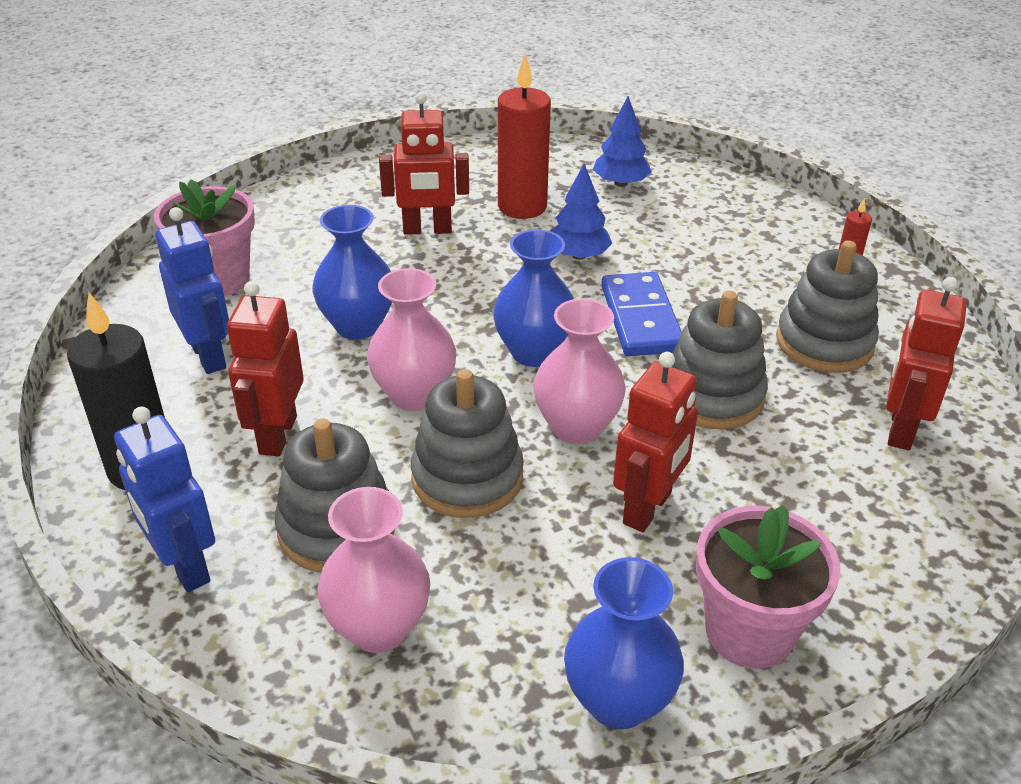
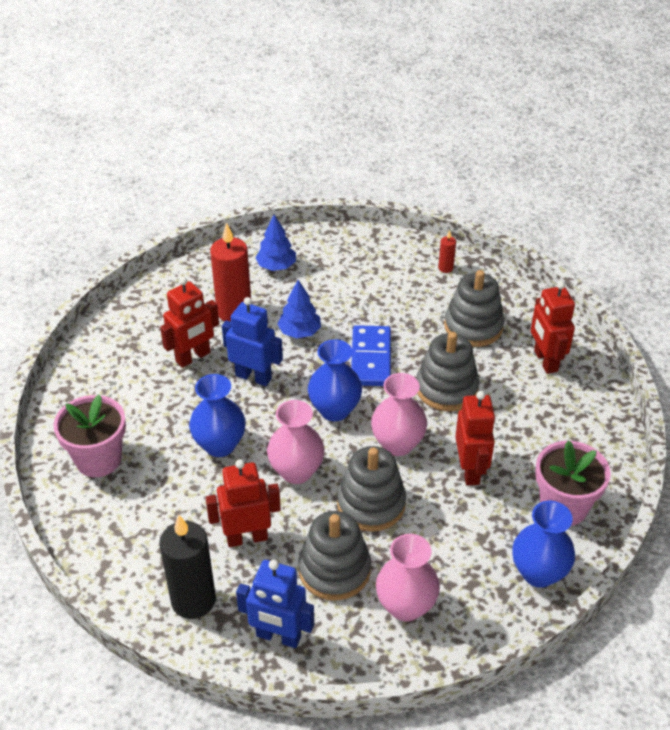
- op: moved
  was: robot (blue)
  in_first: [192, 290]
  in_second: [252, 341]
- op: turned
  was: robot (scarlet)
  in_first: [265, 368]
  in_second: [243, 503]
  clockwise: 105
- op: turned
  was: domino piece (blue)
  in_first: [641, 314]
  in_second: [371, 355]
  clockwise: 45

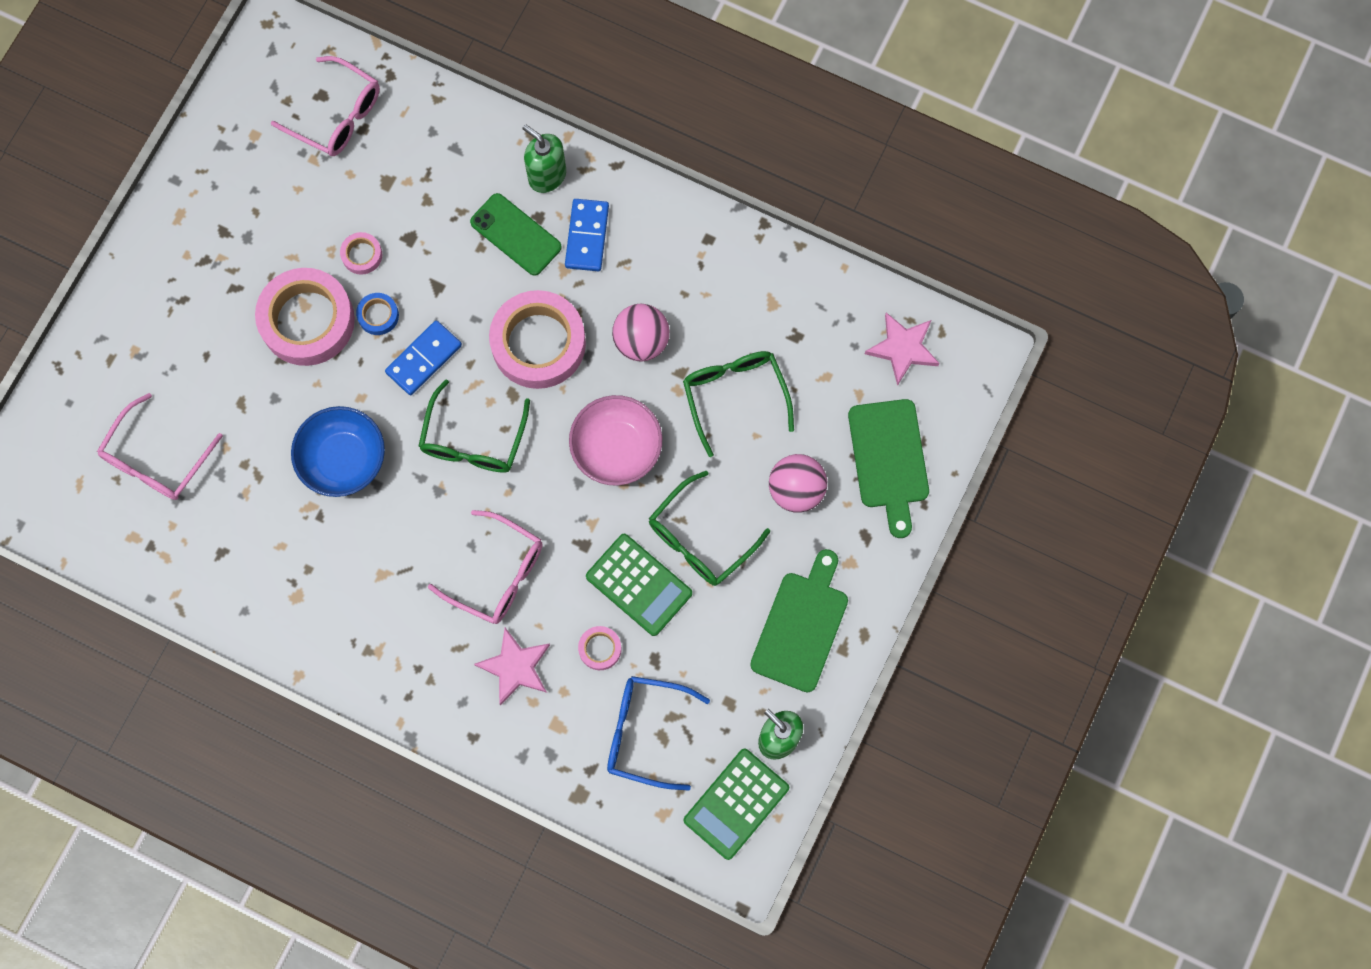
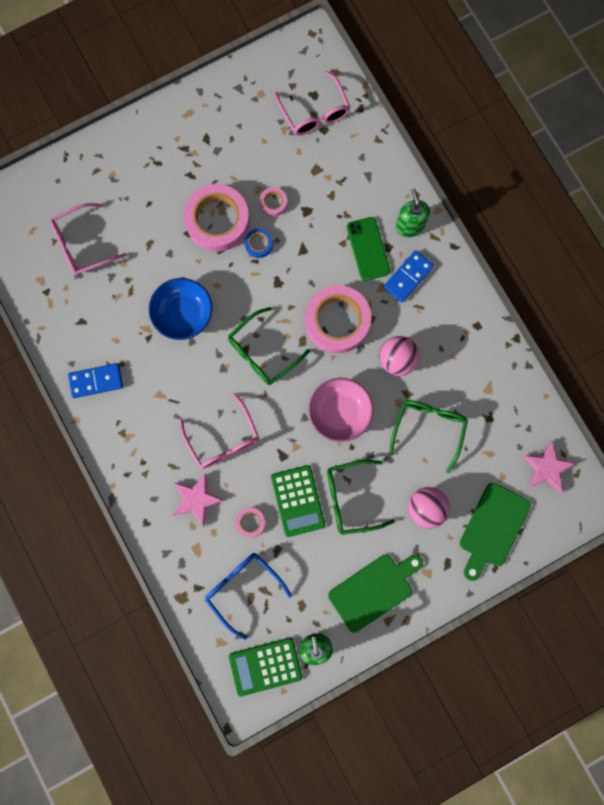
- op: moved
  was: domino piece (blue)
  in_first: [423, 357]
  in_second: [95, 380]

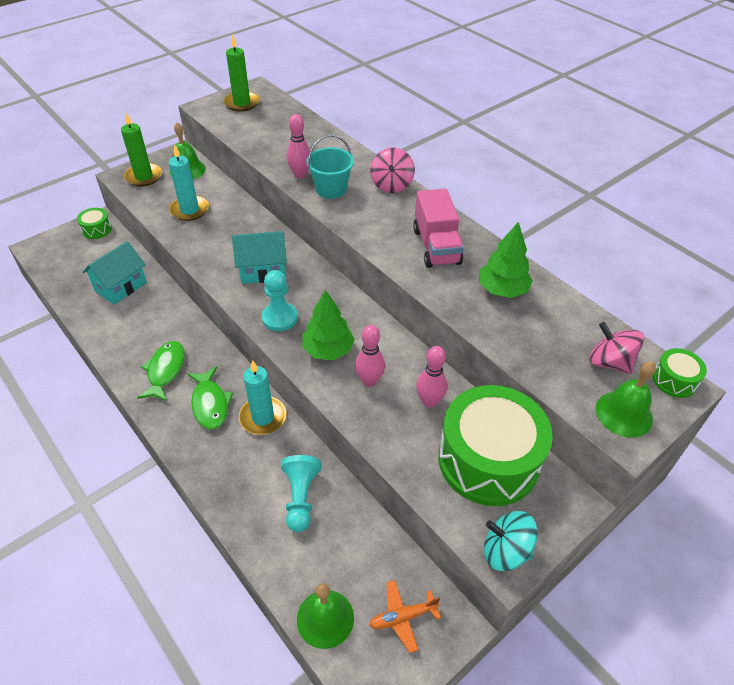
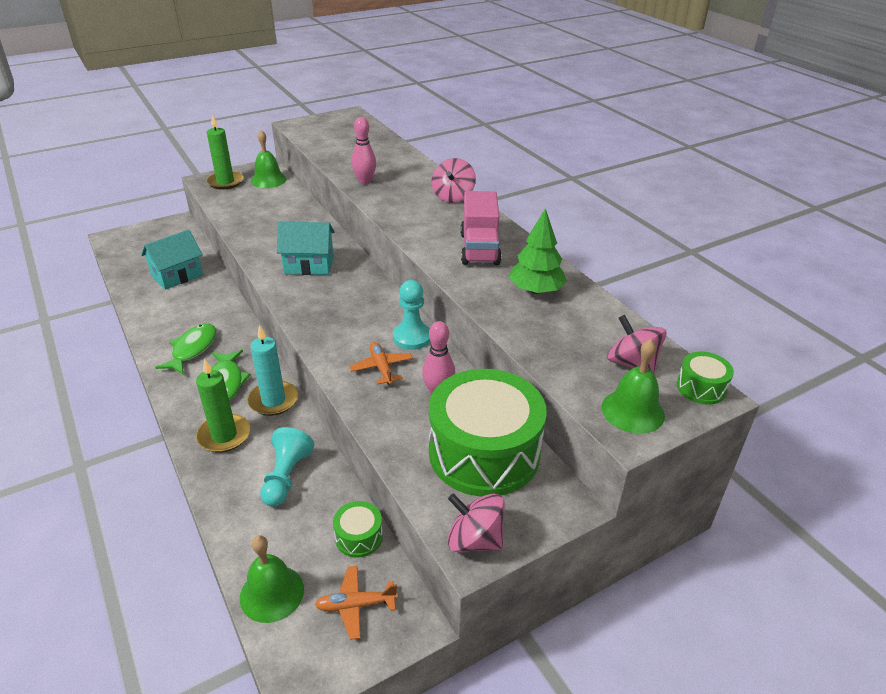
- op: moved
  was: drum (green)
  in_first: [94, 223]
  in_second: [358, 529]
- op: removed
  was: wax candle (aqua)
  in_first: [189, 182]
- op: moved
  was: wax candle (green)
  in_first: [241, 73]
  in_second: [223, 406]
- op: moved
  was: pawn (aqua)
  in_first: [280, 300]
  in_second: [411, 315]
- op: removed
  was: toy tree (green)
  in_first: [328, 325]
- op: removed
  was: pail (aqua)
  in_first: [330, 167]
- op: replaced
  was: bowling pin (rose-pink)
  now: plane (bright orange)
  in_first: [370, 356]
  in_second: [381, 363]
- op: recoloured
  was: toy top (aqua)
  now: toy top (rose-pink)
  in_first: [511, 541]
  in_second: [476, 522]

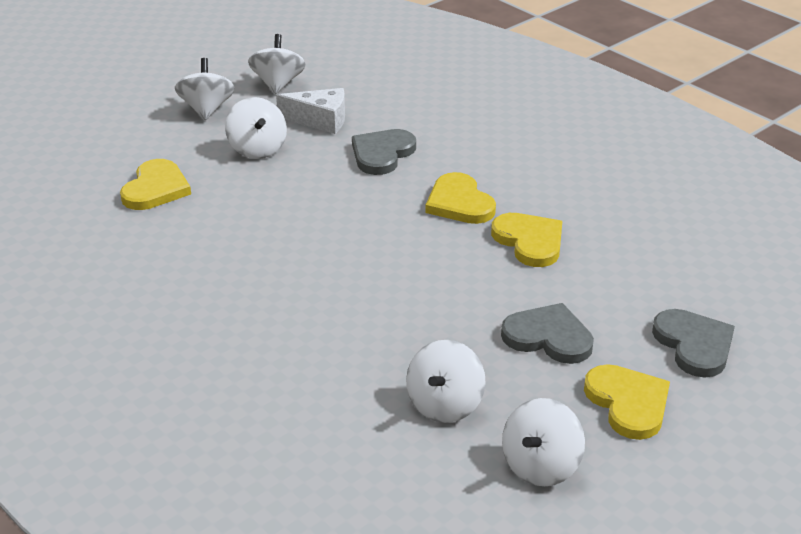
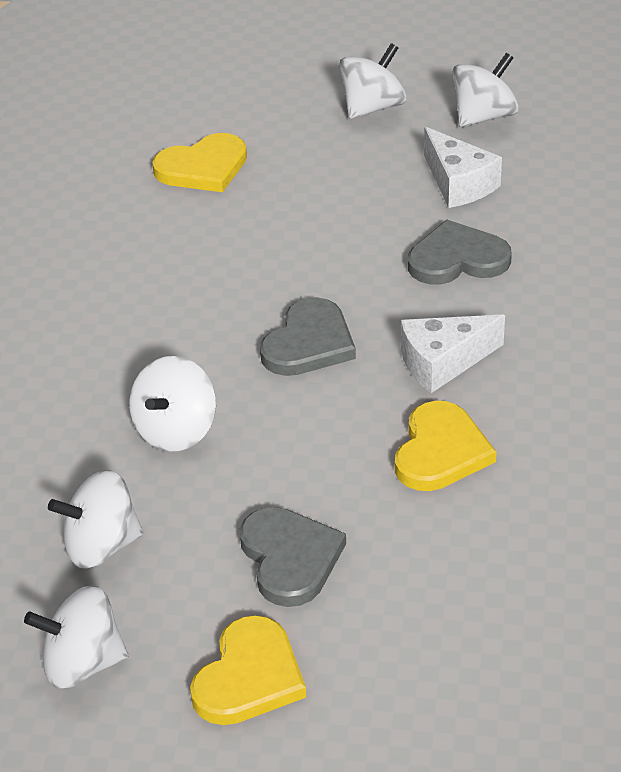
- op: moved
  was: toy top (white)
  in_first: [256, 128]
  in_second: [172, 403]
- op: replaced
  was: heart (bright yellow)
  now: cheese wedge (white)
  in_first: [460, 198]
  in_second: [453, 353]
- op: moved
  was: heart (gray)
  in_first: [693, 343]
  in_second: [308, 336]

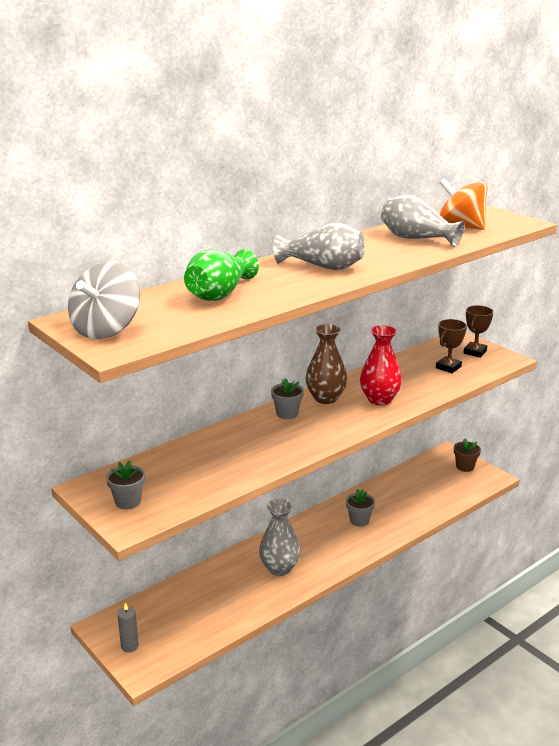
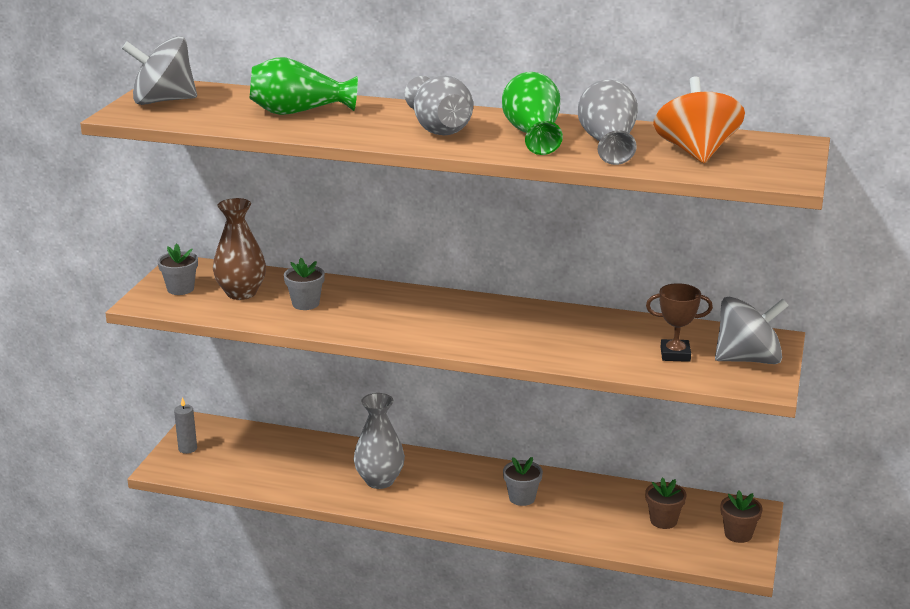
- op: moved
  was: flower pot (gray)
  in_first: [287, 398]
  in_second: [304, 284]
- op: moved
  was: flower vase (russet)
  in_first: [326, 364]
  in_second: [239, 249]
- op: removed
  was: flower vase (scarlet)
  in_first: [381, 365]
- op: replaced
  was: award cup (russet)
  now: toy top (gray)
  in_first: [478, 331]
  in_second: [752, 330]
- op: added
  now: flower vase (green)
  in_second: [532, 113]
- op: added
  now: flower pot (russet)
  in_second: [666, 503]

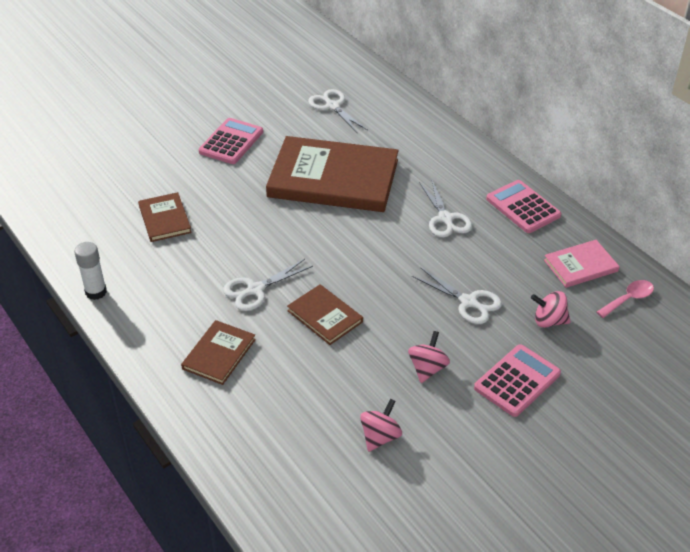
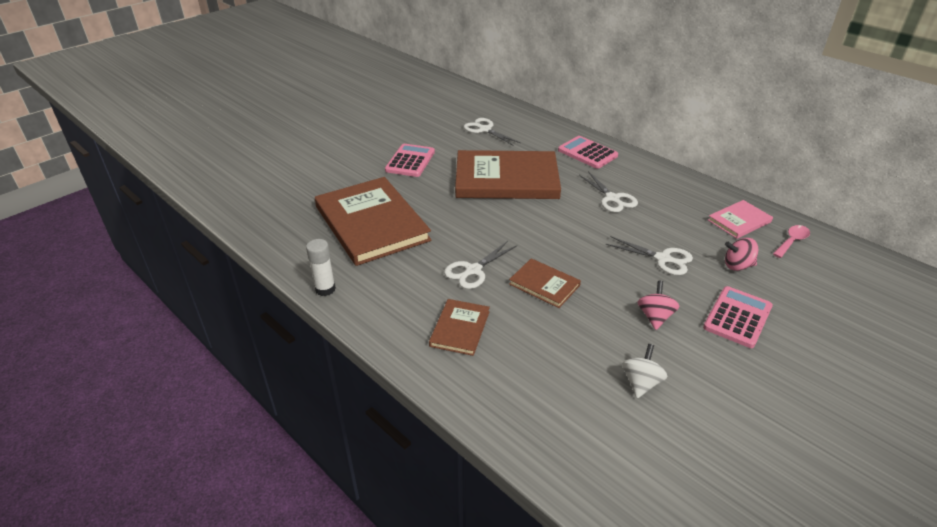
- op: resized
  was: hardcover (russet)
  in_first: [165, 217]
  in_second: [373, 221]
  ratio: 2.12
- op: recoloured
  was: toy top (rose-pink)
  now: toy top (white)
  in_first: [381, 425]
  in_second: [645, 371]
- op: moved
  was: adding machine (rose-pink)
  in_first: [523, 206]
  in_second: [588, 152]

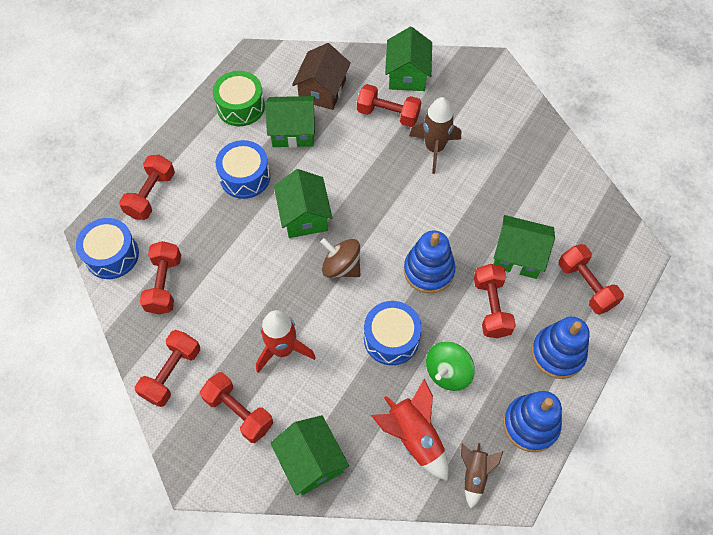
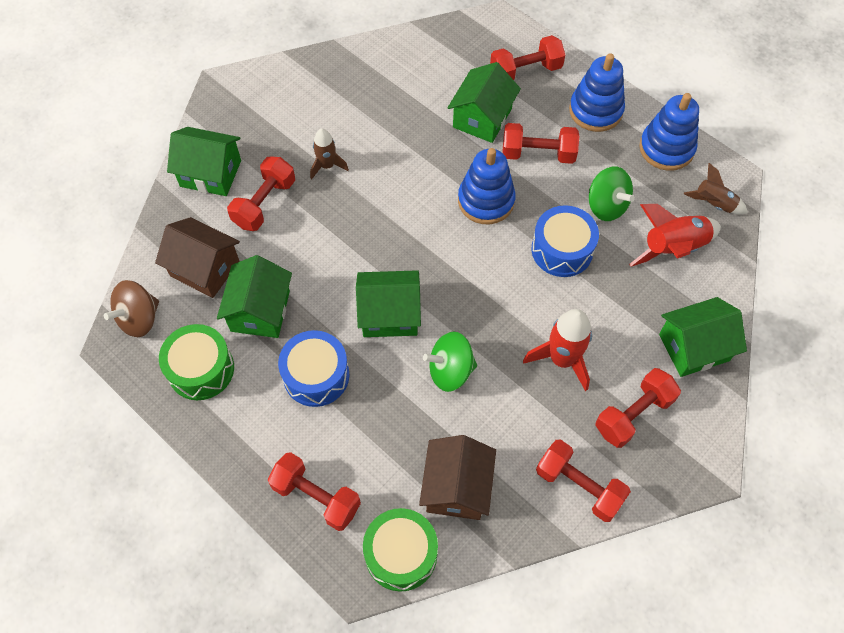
- op: recoloured
  was: drum (blue)
  now: drum (green)
  in_first: [107, 248]
  in_second: [400, 550]
- op: replaced
  was: hand weight (scarlet)
  now: house (russet)
  in_first: [160, 278]
  in_second: [457, 477]
- op: moved
  was: toy top (russet)
  in_first: [341, 258]
  in_second: [131, 308]
- op: resized
  was: spaceship (russet)
  in_first: [435, 135]
  in_second: [329, 154]
  ratio: 0.62
- op: added
  now: toy top (green)
  in_second: [450, 362]

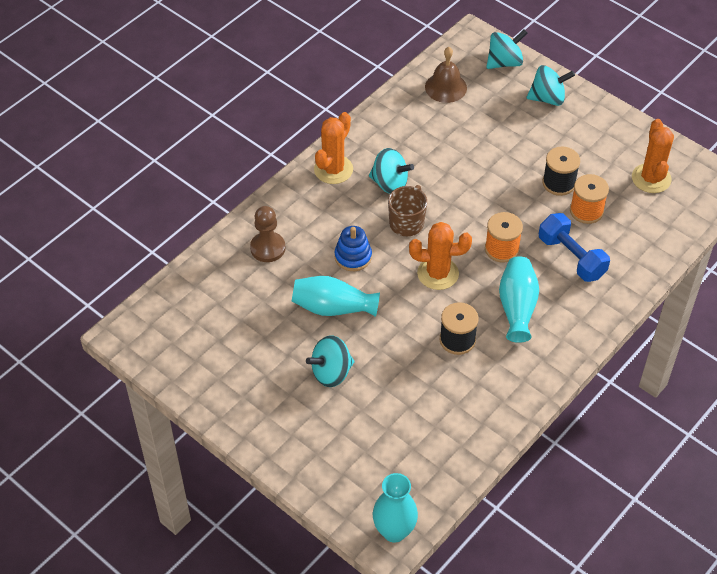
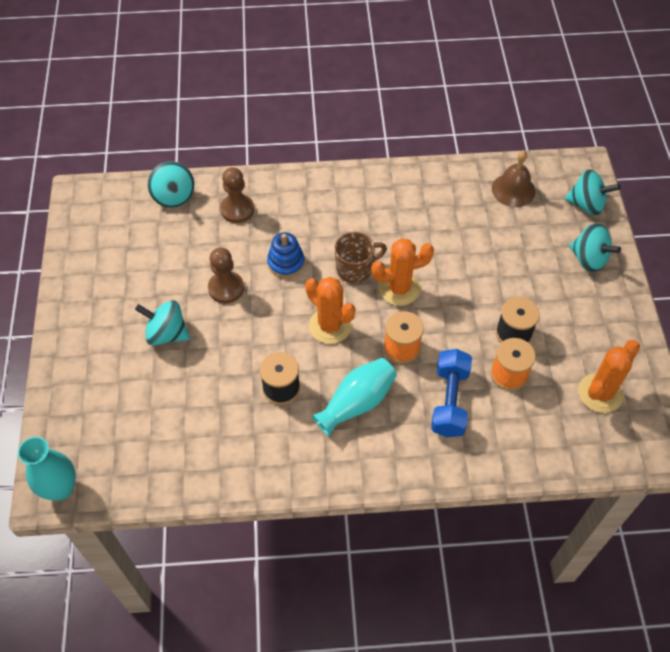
- op: replaced
  was: flower vase (aqua)
  now: pawn (russet)
  in_first: [336, 296]
  in_second: [226, 275]
- op: moved
  was: saguaro cactus (bright orange)
  in_first: [333, 148]
  in_second: [402, 272]
- op: moved
  was: toy top (aqua)
  in_first: [391, 171]
  in_second: [171, 184]

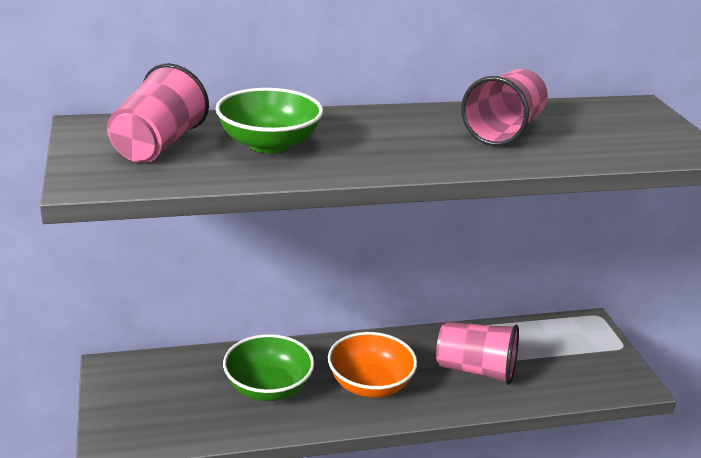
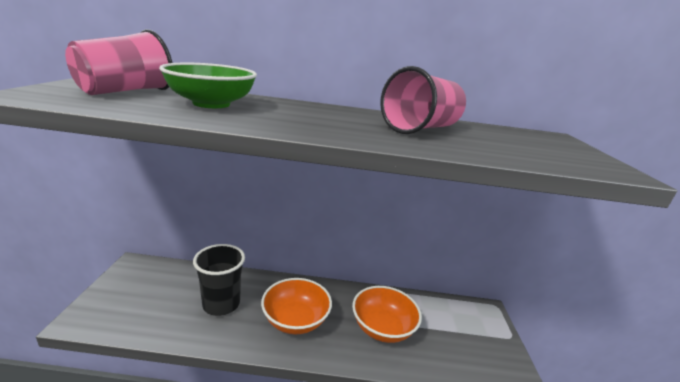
- op: replaced
  was: bowl (green)
  now: beaker (ebony)
  in_first: [268, 367]
  in_second: [219, 280]
- op: replaced
  was: beaker (rose-pink)
  now: bowl (bright orange)
  in_first: [477, 353]
  in_second: [387, 314]

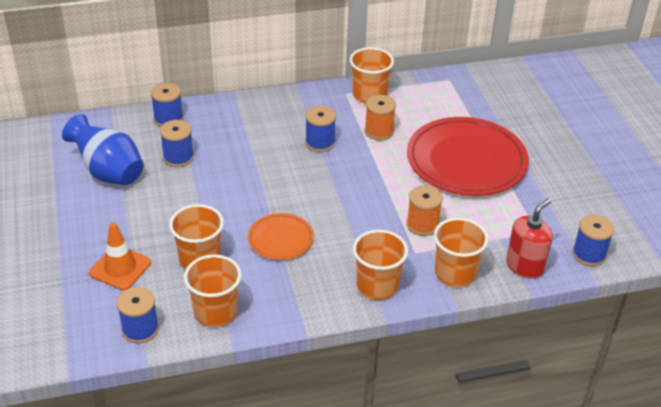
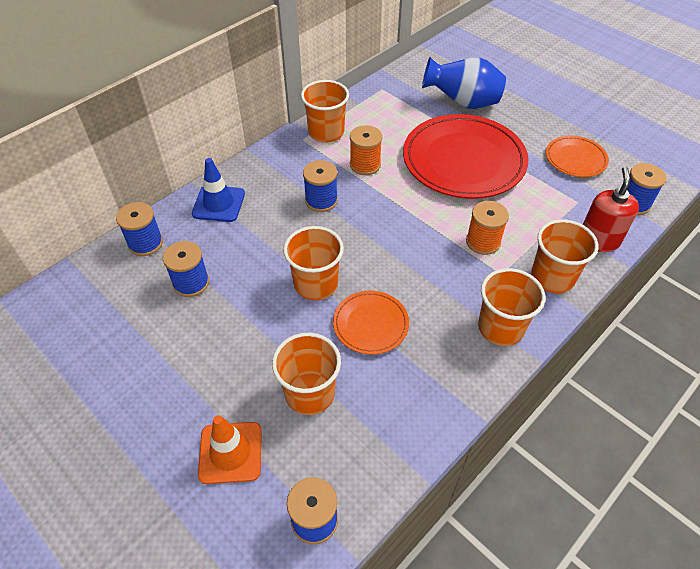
- op: moved
  was: flower vase (blue)
  in_first: [102, 149]
  in_second: [464, 83]
- op: moved
  was: beaker (bright orange)
  in_first: [212, 291]
  in_second: [313, 263]
- op: added
  now: safety cone (blue)
  in_second: [218, 190]
- op: added
  now: flat dish (bright orange)
  in_second: [577, 156]

